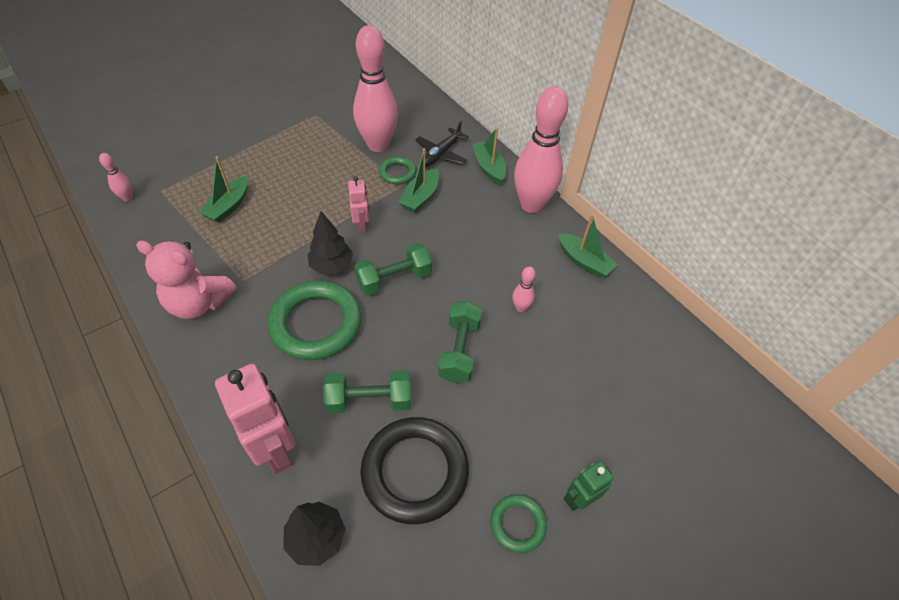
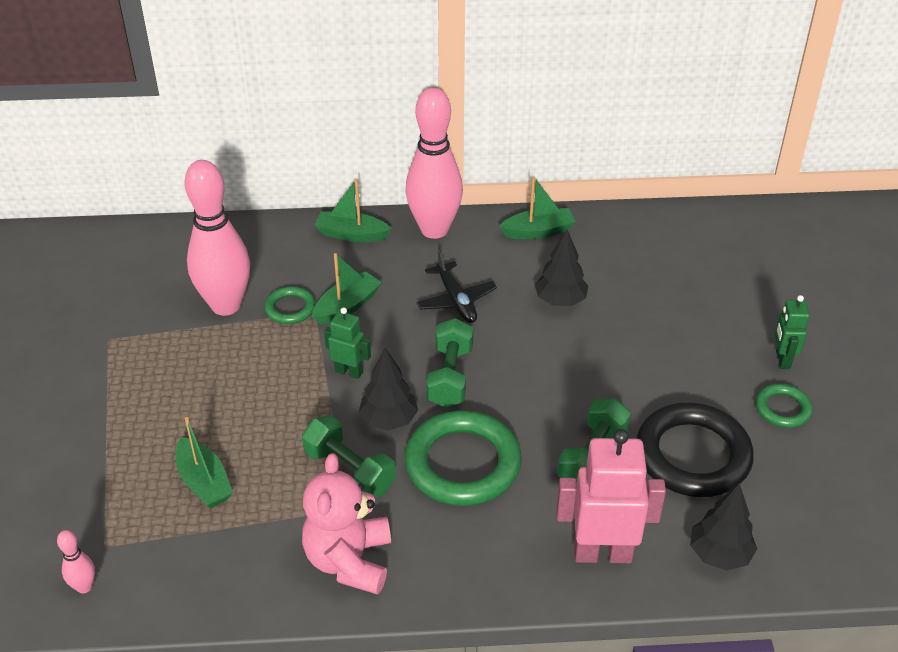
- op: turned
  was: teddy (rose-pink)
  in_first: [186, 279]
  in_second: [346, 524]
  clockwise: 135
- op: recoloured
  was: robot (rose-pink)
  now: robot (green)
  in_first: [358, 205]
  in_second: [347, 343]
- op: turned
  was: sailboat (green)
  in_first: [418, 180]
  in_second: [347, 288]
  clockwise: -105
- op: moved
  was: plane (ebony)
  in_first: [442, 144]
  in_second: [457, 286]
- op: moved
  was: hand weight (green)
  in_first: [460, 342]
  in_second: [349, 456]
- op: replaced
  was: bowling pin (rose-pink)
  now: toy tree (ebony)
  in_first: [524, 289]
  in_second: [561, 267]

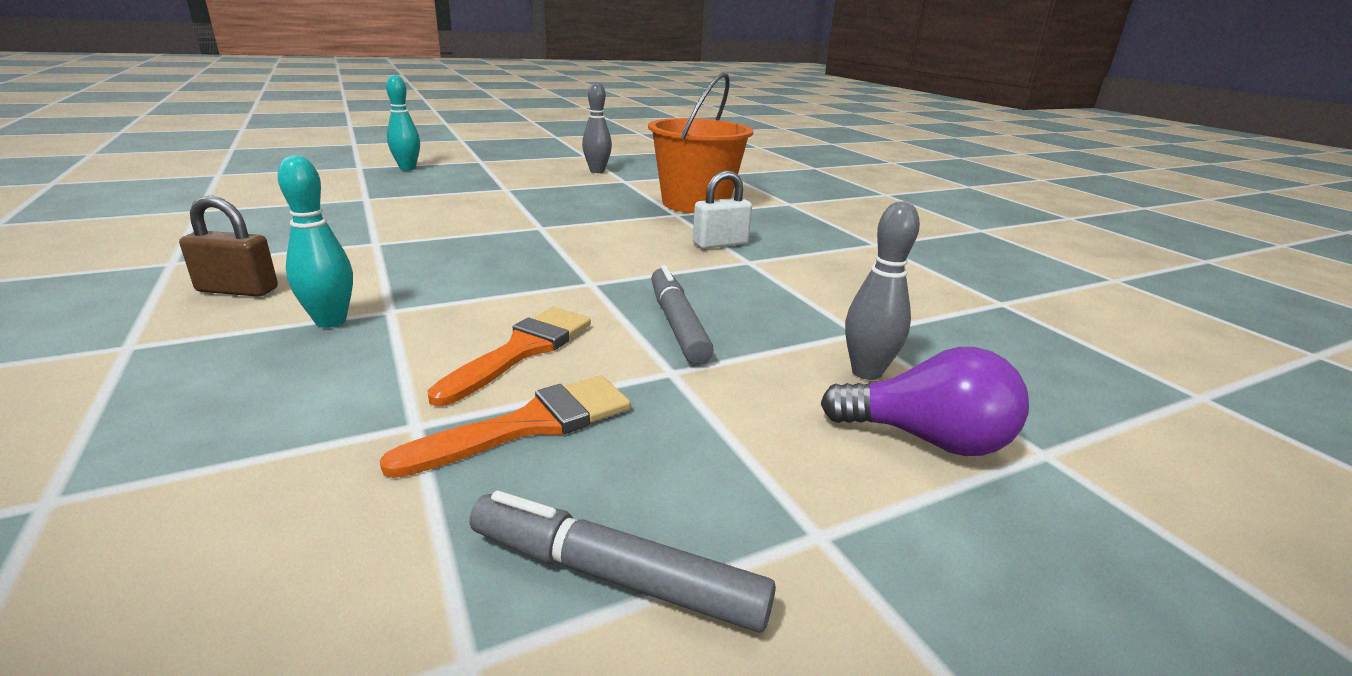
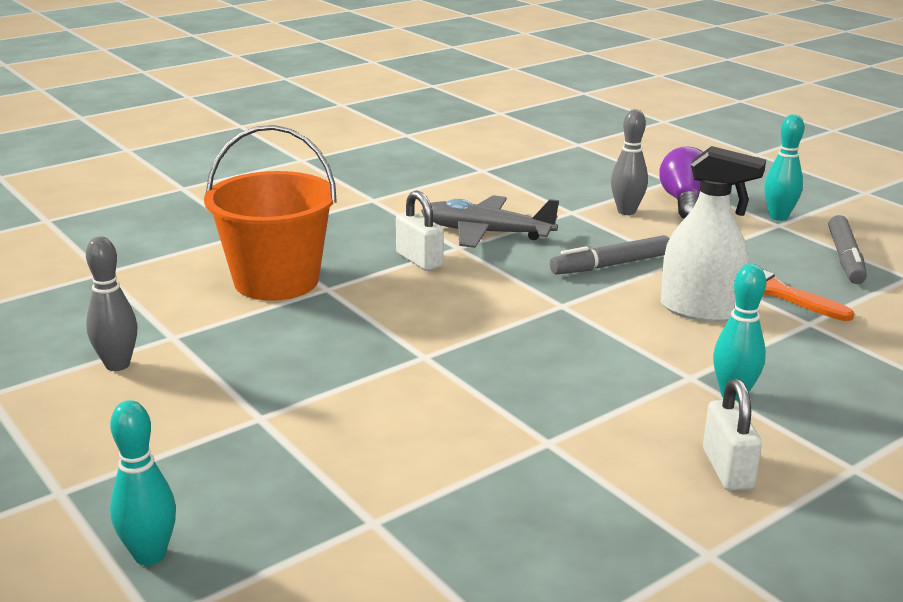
- op: recoloured
  was: lock (russet)
  now: lock (white)
  in_first: [228, 246]
  in_second: [732, 435]
- op: replaced
  was: paintbrush (bright orange)
  now: spray bottle (white)
  in_first: [509, 356]
  in_second: [713, 234]
- op: added
  now: plane (gray)
  in_second: [490, 221]
- op: added
  now: bowling pin (aqua)
  in_second: [784, 167]

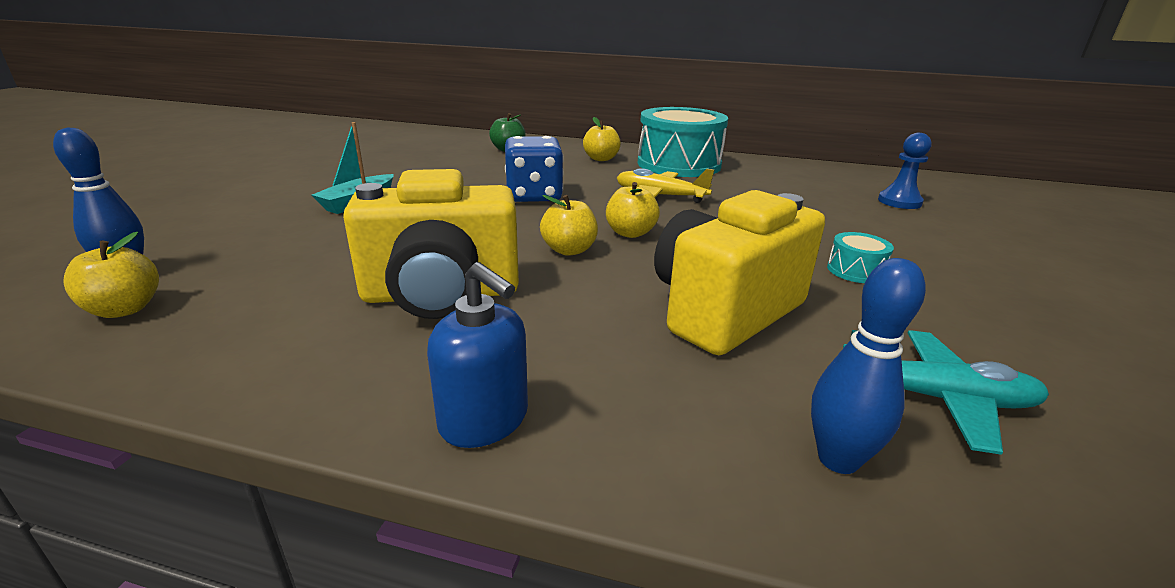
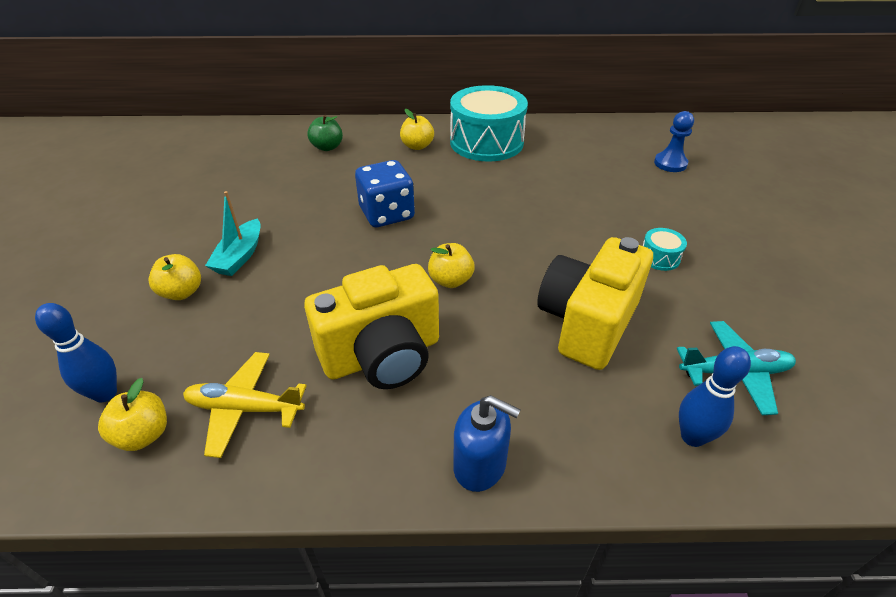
- op: moved
  was: apple (bright yellow)
  in_first: [633, 210]
  in_second: [175, 277]
- op: moved
  was: plane (bright yellow)
  in_first: [665, 185]
  in_second: [244, 405]

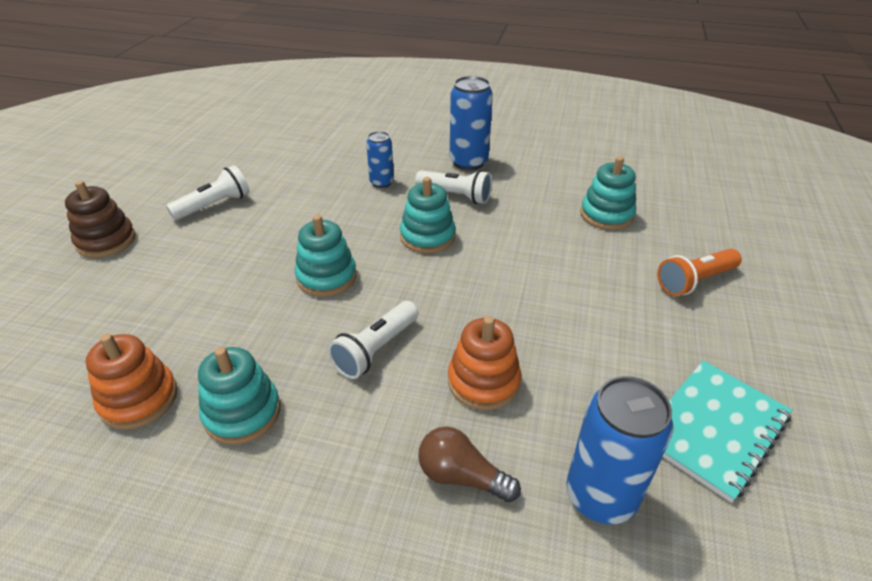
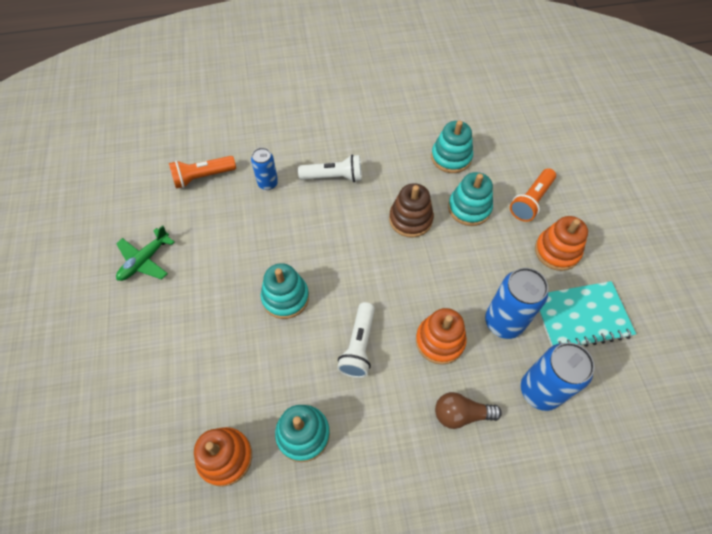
- op: moved
  was: ring stacker (russet)
  in_first: [100, 219]
  in_second: [411, 210]
- op: replaced
  was: pocket torch (white)
  now: plane (green)
  in_first: [208, 192]
  in_second: [145, 253]
- op: moved
  was: ring stacker (aqua)
  in_first: [428, 215]
  in_second: [470, 199]
- op: moved
  was: can (blue)
  in_first: [471, 123]
  in_second: [516, 303]
- op: turned
  was: notebook (aqua)
  in_first: [727, 431]
  in_second: [587, 314]
  clockwise: 60
- op: added
  now: pocket torch (bright orange)
  in_second: [202, 172]
- op: added
  now: ring stacker (bright orange)
  in_second: [561, 243]

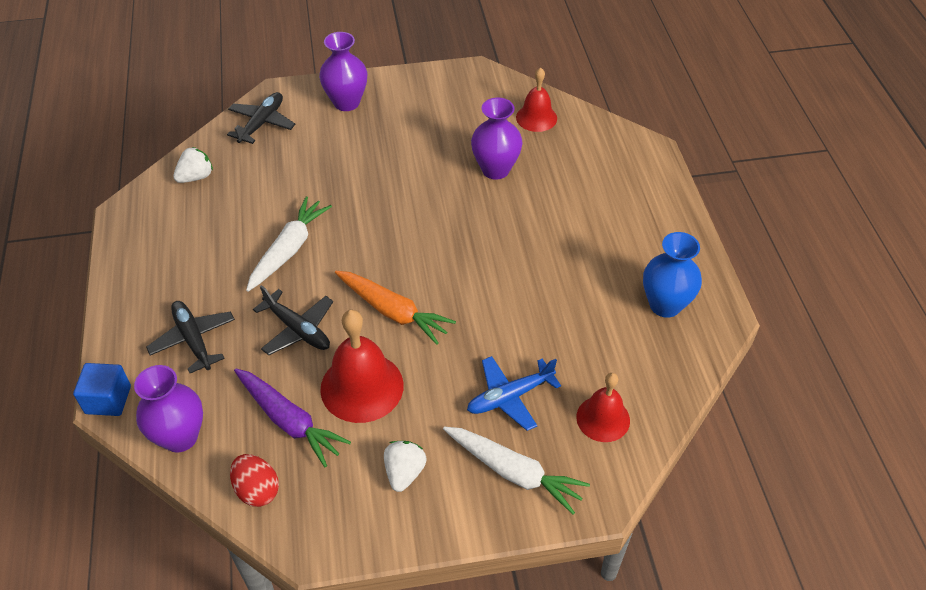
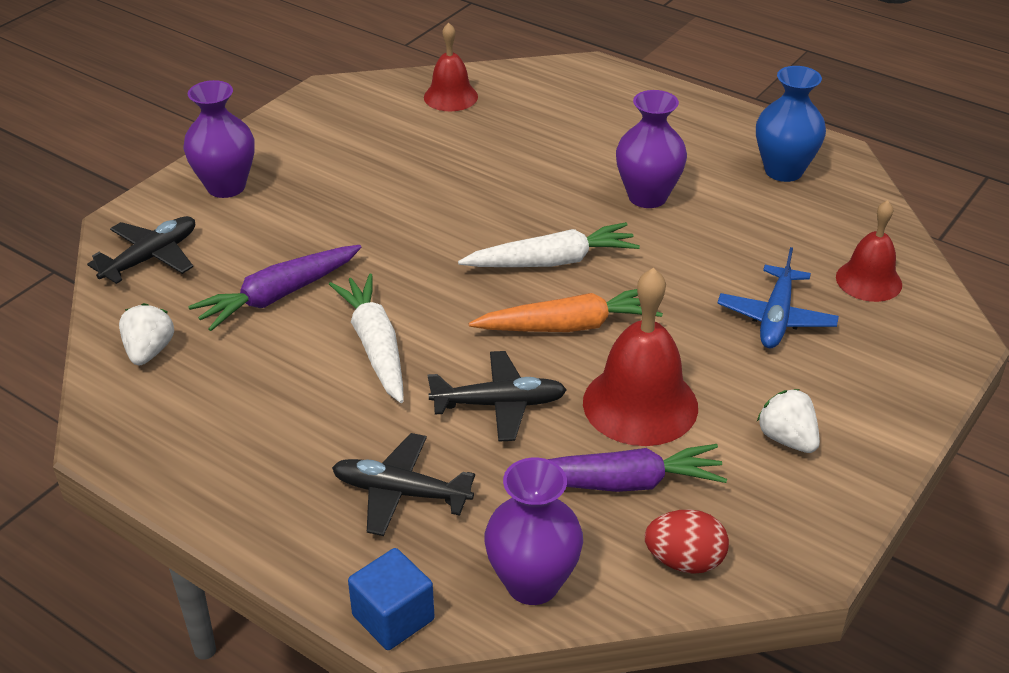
- op: turned
  was: plane (ebony)
  in_first: [261, 118]
  in_second: [141, 250]
  clockwise: 60
- op: moved
  was: root vegetable (white)
  in_first: [516, 471]
  in_second: [549, 244]
- op: moved
  was: flower vase (purple)
  in_first: [497, 139]
  in_second: [651, 149]
- op: added
  now: root vegetable (purple)
  in_second: [274, 288]

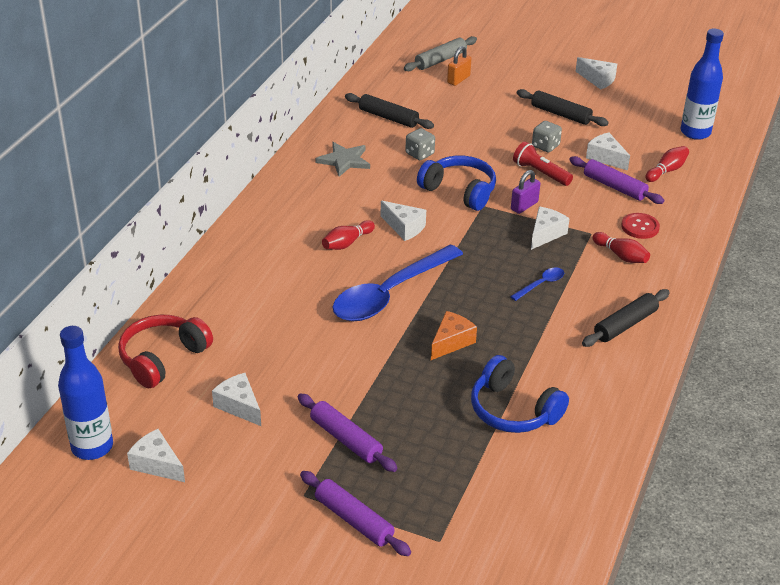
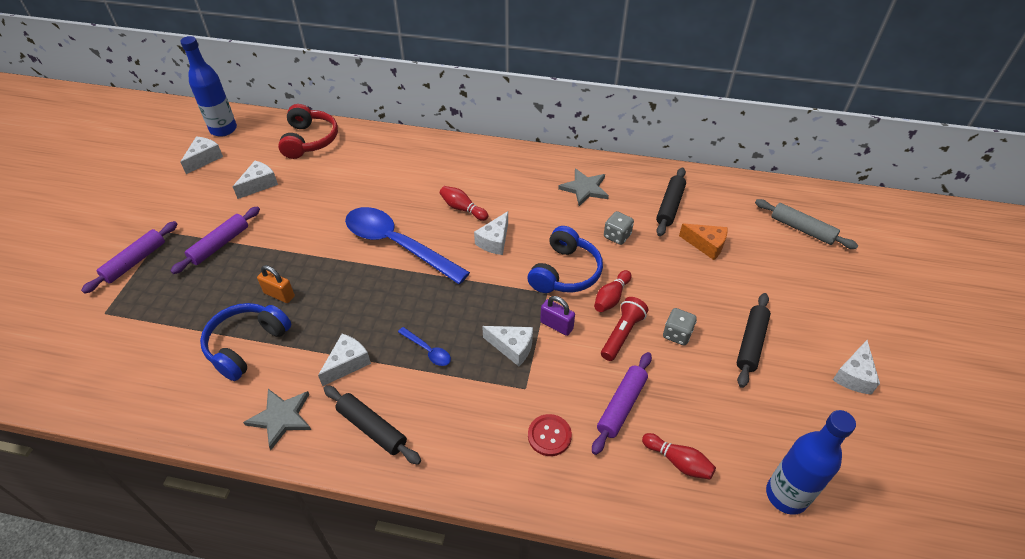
- op: turned
  was: headset (scarlet)
  in_first: [165, 351]
  in_second: [308, 131]
  clockwise: 60
- op: moved
  was: cheese wedge (bright orange)
  in_first: [454, 335]
  in_second: [703, 241]
- op: moved
  was: lock (bright orange)
  in_first: [459, 66]
  in_second: [276, 284]
- op: moved
  was: cheese wedge (white)
  in_first: [608, 151]
  in_second: [344, 360]
- op: moved
  was: bowling pin (scarlet)
  in_first: [621, 247]
  in_second: [612, 291]
- op: added
  now: star shape (gray)
  in_second: [277, 419]

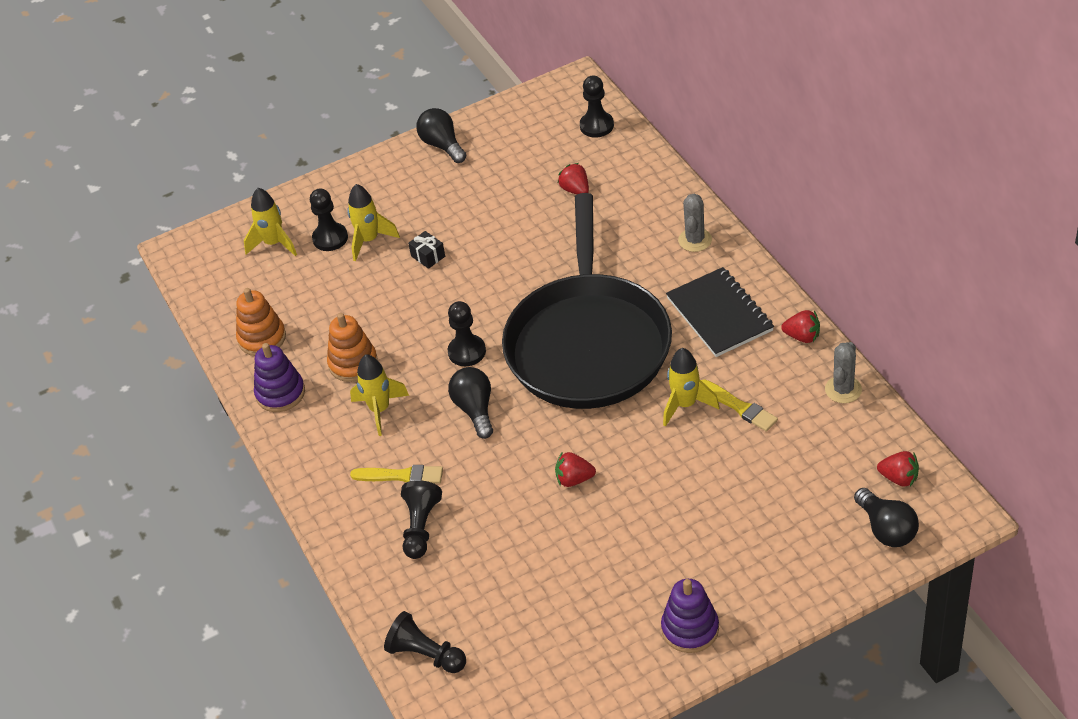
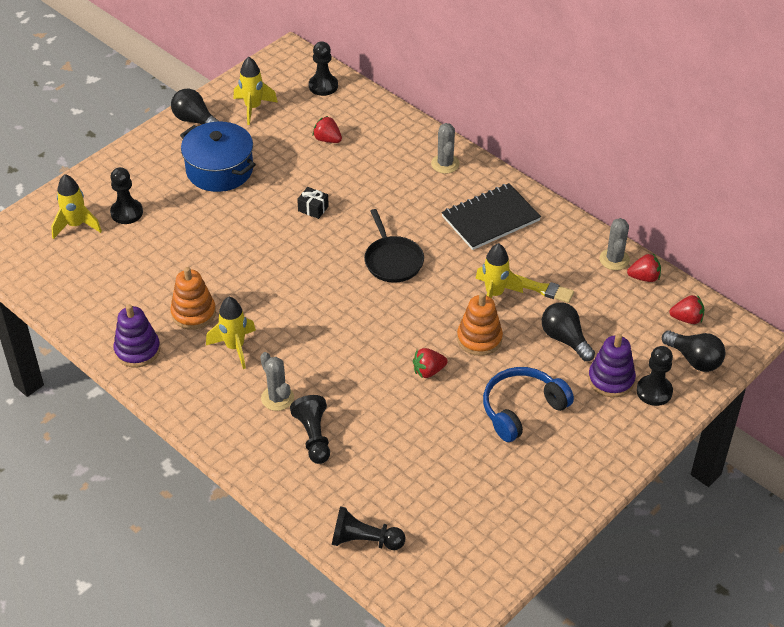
- op: moved
  was: ring stacker (bright orange)
  in_first: [261, 322]
  in_second: [480, 324]
- op: moved
  was: spaceship (bright yellow)
  in_first: [373, 222]
  in_second: [256, 91]
- op: replaced
  was: paintbrush (bright yellow)
  now: saguaro cactus (gray)
  in_first: [396, 474]
  in_second: [277, 381]
- op: moved
  was: gift (ebony)
  in_first: [426, 250]
  in_second: [313, 203]
- op: moved
  was: pawn (ebony)
  in_first: [467, 333]
  in_second: [655, 376]
- op: moved
  was: bulb (ebony)
  in_first: [470, 403]
  in_second: [568, 331]
- op: resized
  was: skillet (ebony)
  in_first: [587, 301]
  in_second: [394, 246]
  ratio: 0.41
- op: moved
  was: ring stacker (purple)
  in_first: [690, 616]
  in_second: [612, 365]
- op: turned
  was: notebook (ebony)
  in_first: [720, 312]
  in_second: [491, 216]
  clockwise: -75
- op: moved
  was: toy strawberry (scarlet)
  in_first: [800, 326]
  in_second: [644, 268]
- op: added
  now: cooking pot (blue)
  in_second: [218, 157]
- op: added
  now: headset (blue)
  in_second: [528, 404]

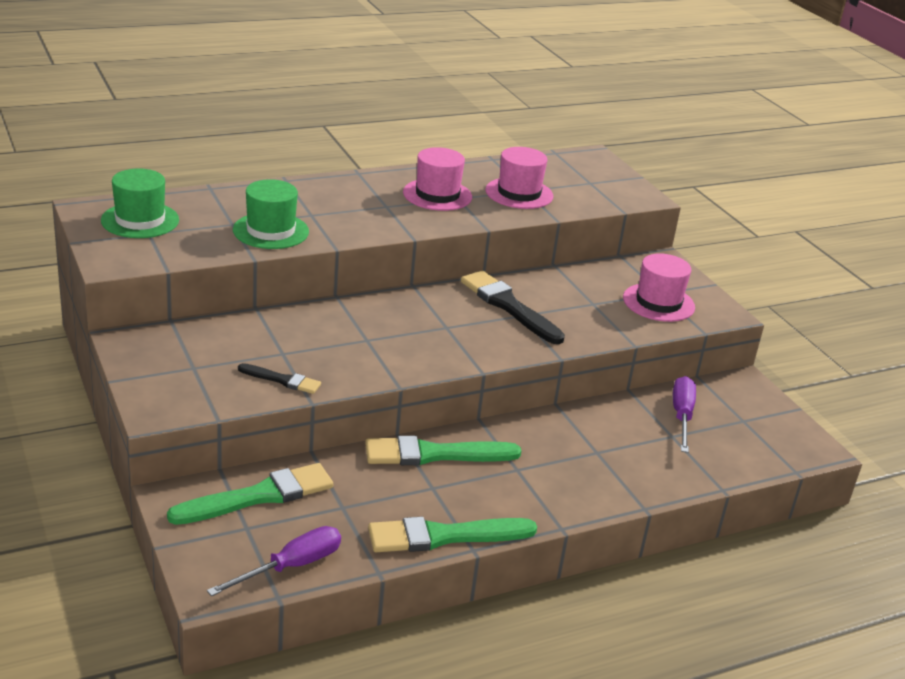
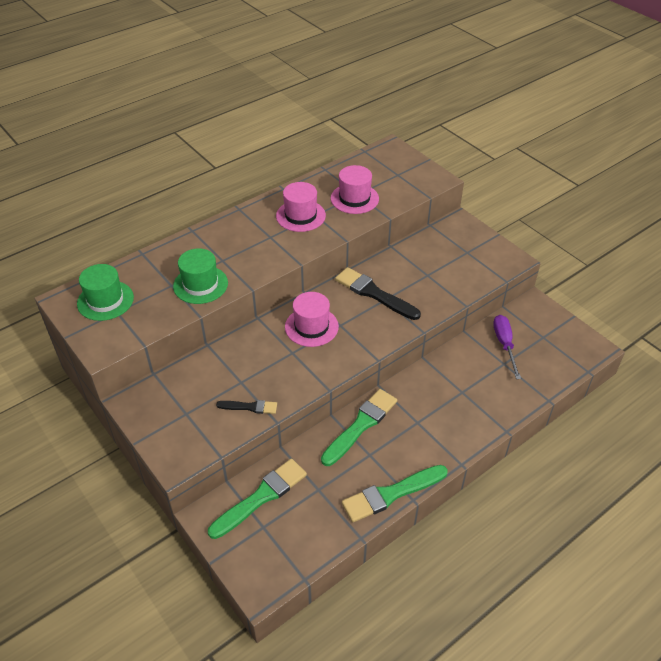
- op: removed
  was: hand screwdriver (purple)
  in_first: [274, 561]
- op: turned
  was: paintbrush (green)
  in_first: [443, 450]
  in_second: [359, 427]
  clockwise: 150
- op: moved
  was: hat (rose-pink)
  in_first: [659, 287]
  in_second: [312, 319]

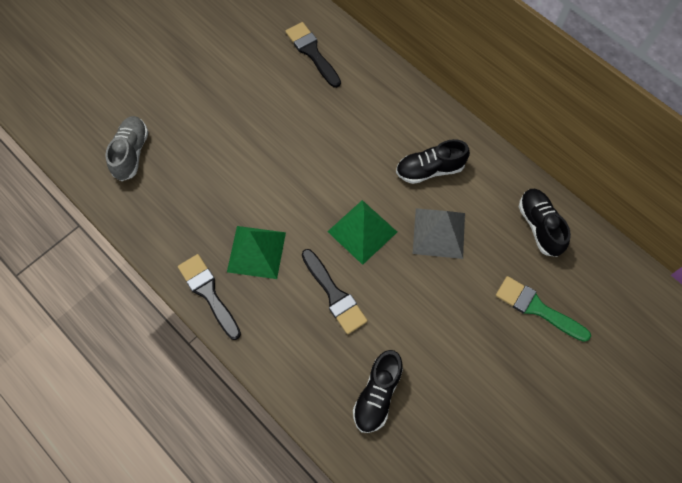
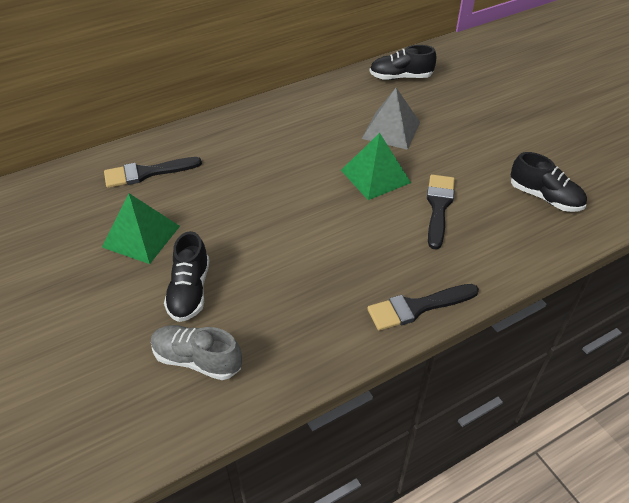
- op: moved
  was: pyramid (green)
  in_first: [256, 252]
  in_second: [141, 228]
- op: turned
  was: paintbrush (ebony)
  in_first: [335, 291]
  in_second: [441, 212]
  clockwise: -60
- op: moved
  was: shoe (ebony)
  in_first: [433, 161]
  in_second: [186, 276]
- op: removed
  was: paintbrush (green)
  in_first: [543, 309]

